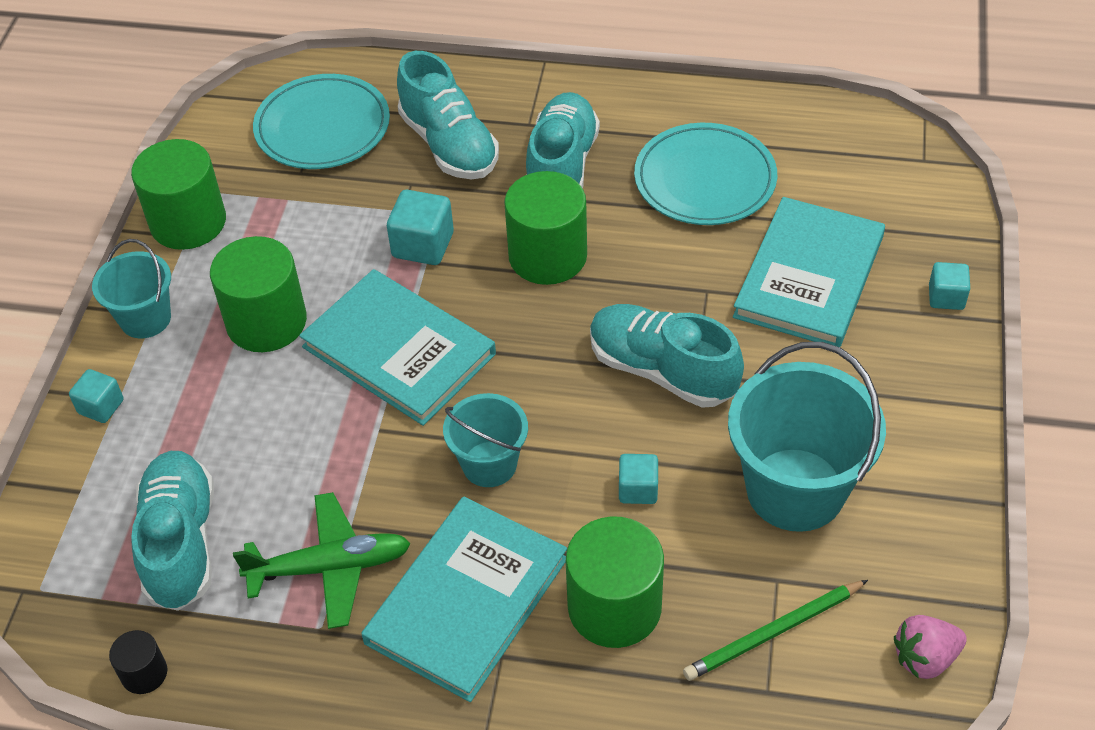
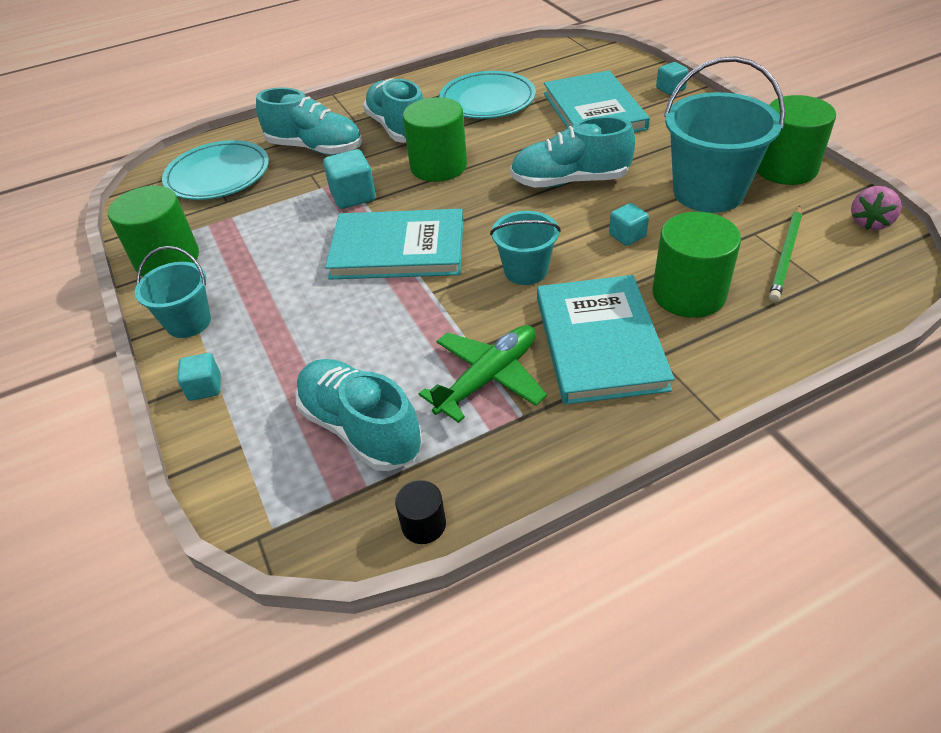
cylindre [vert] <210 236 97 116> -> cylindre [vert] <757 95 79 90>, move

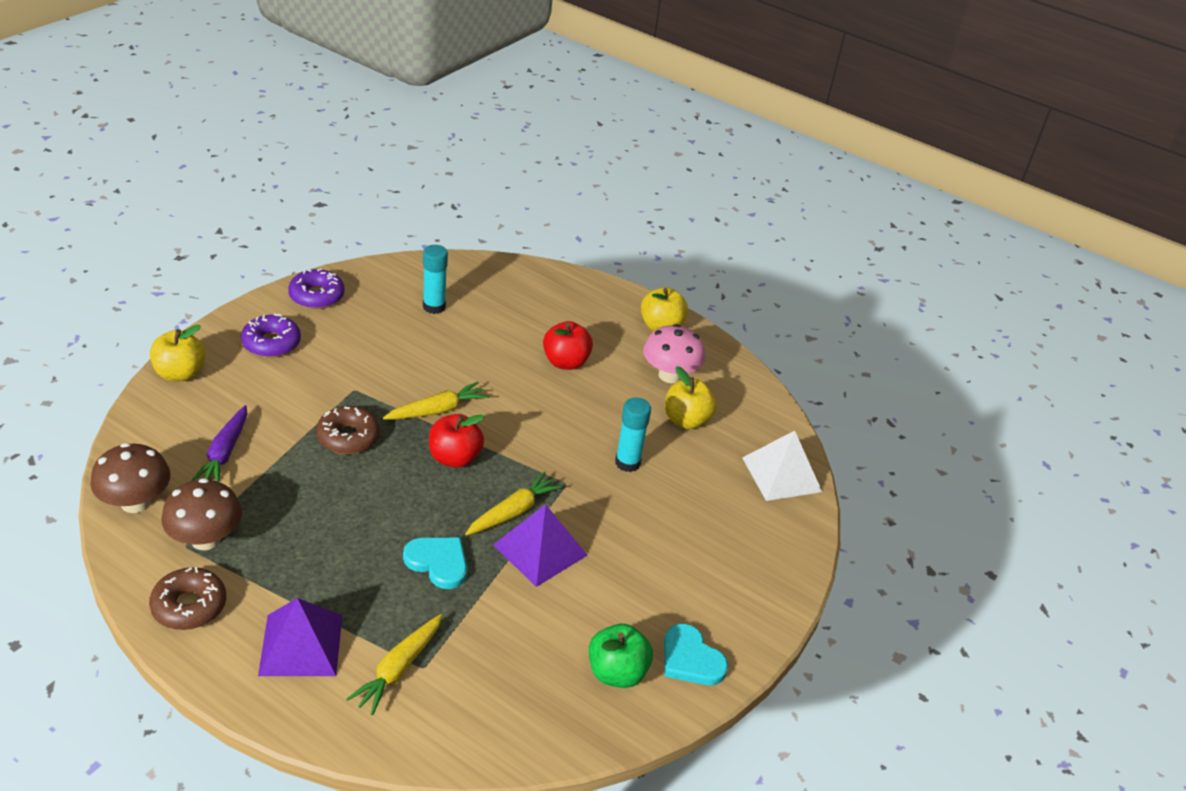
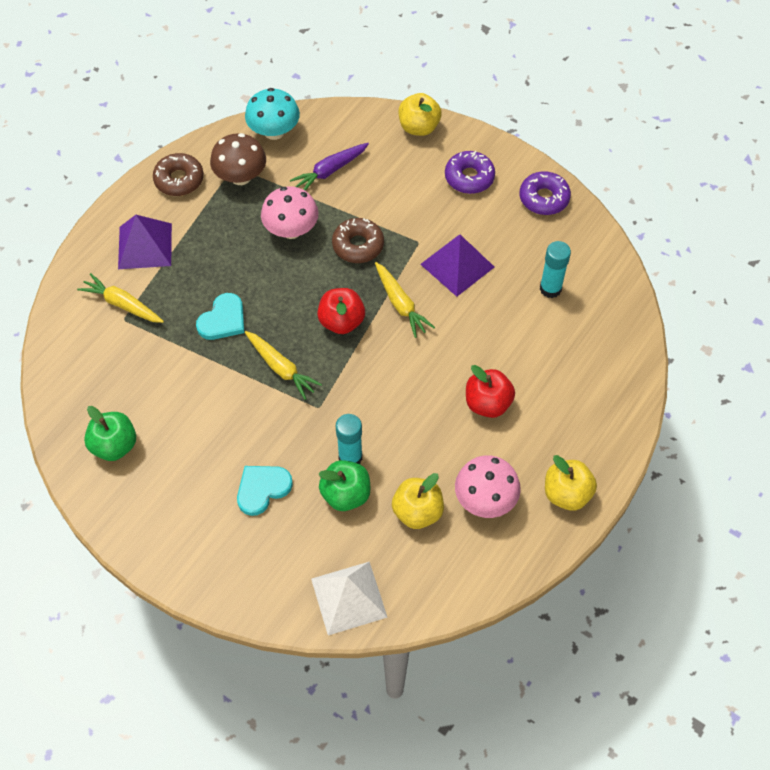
carotte [violet] <191 405 56 77> -> carotte [violet] <290 143 79 48>, 45 degrees counterclockwise
champignon [marron] <90 443 81 70> -> champignon [turquoise] <245 88 55 52>
pyramide [violet] <493 504 94 83> -> pyramide [violet] <420 235 74 62>, move
cœur [turquoise] <664 624 64 61> -> cœur [turquoise] <237 466 56 50>, move
none -> champignon [rose] <261 186 58 53>
none -> pomme [vert] <318 460 52 51>

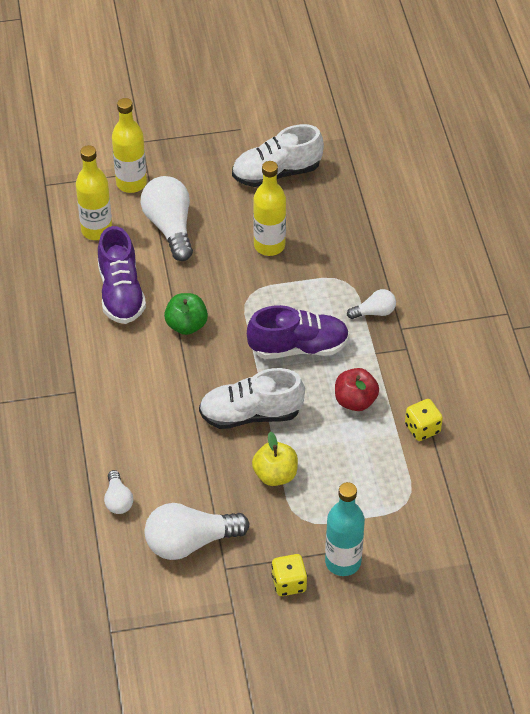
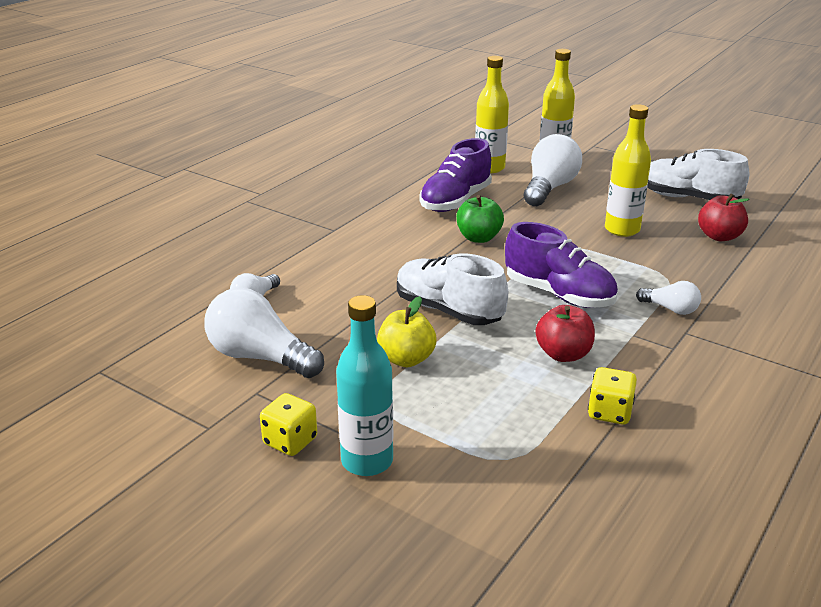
none -> pomme [rouge] <698 194 52 47>

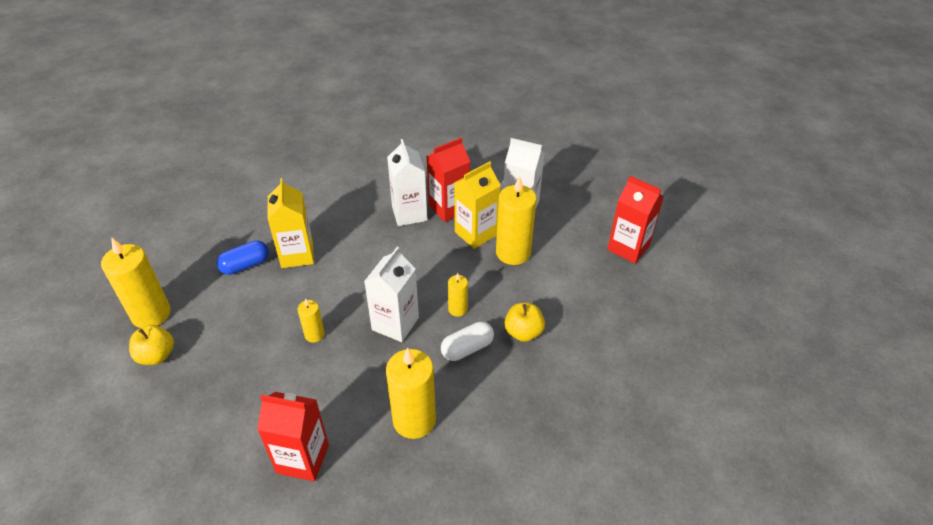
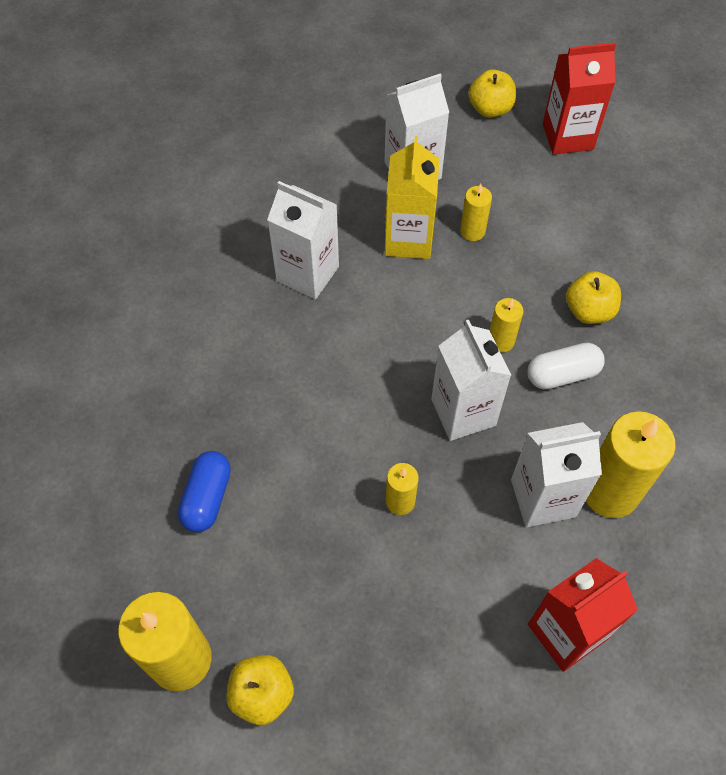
brique de lait [rouge] <427 138 43 84> -> none
bougie [jaune] <496 176 41 89> -> bougie [jaune] <460 184 32 57>, x0.51
brique de lait [jaune] <267 178 47 90> -> none
gélule [blanc] <441 322 53 39> -> gélule [blanc] <527 343 78 46>, 60 degrees clockwise
none -> pomme [jaune] <468 69 48 49>
none -> brique de lait [blanc] <511 422 91 105>

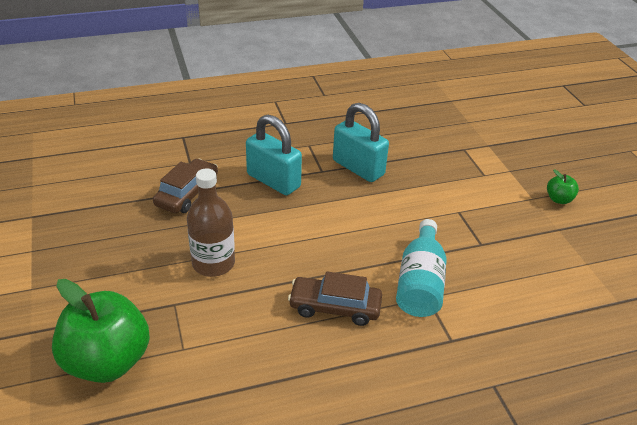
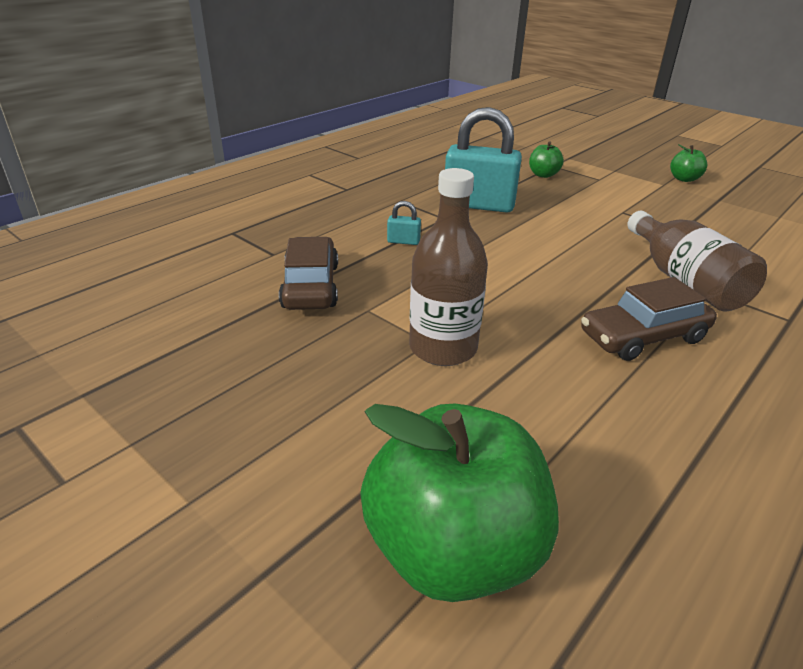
cadenas [turquoise] <246 115 56 80> -> cadenas [turquoise] <387 201 34 44>, x0.41
bouteille [turquoise] <396 219 51 98> -> bouteille [marron] <627 210 140 101>
none -> pomme [vert] <529 141 35 37>

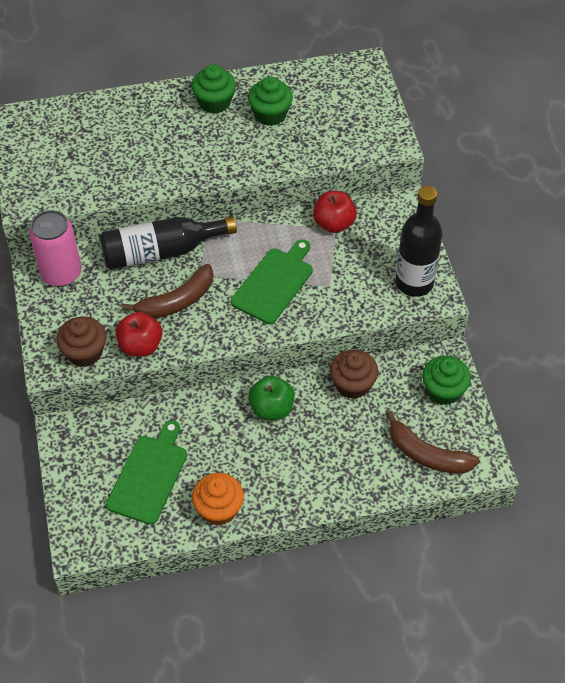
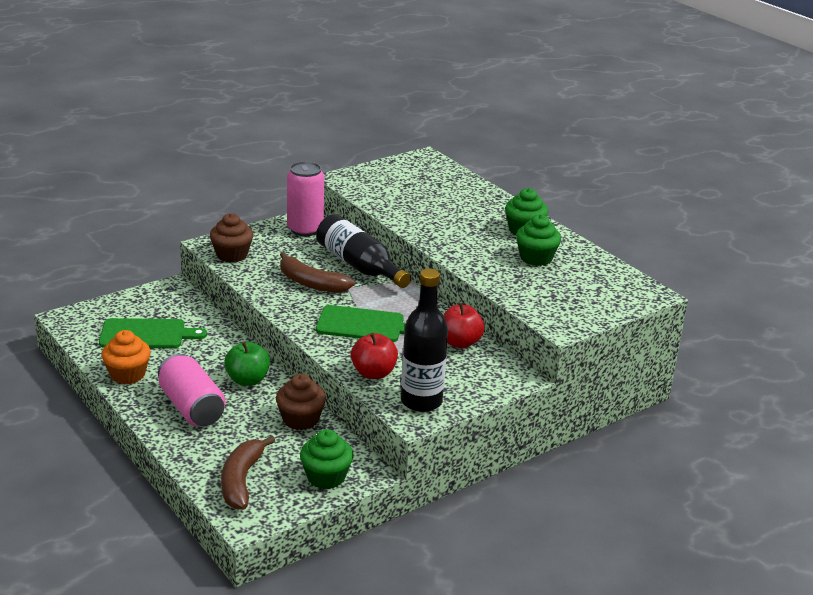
pomme [rouge] <116 312 46 45> -> pomme [rouge] <351 333 47 46>, move
none -> canette [rose] <158 354 68 72>

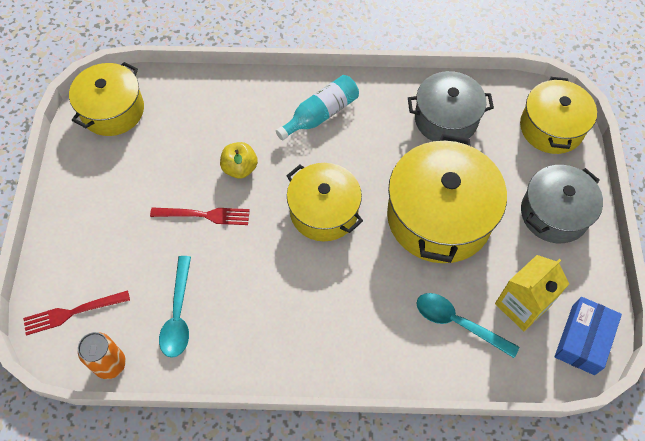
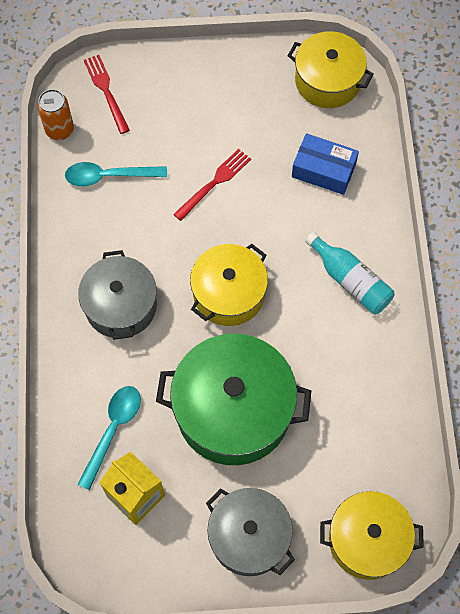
marmite [gris] <408 71 86 70> -> marmite [gris] <78 250 79 90>, move
marmite [jaune] <387 134 120 129> -> marmite [vert] <156 334 155 131>
pomme [jaune] <220 142 38 37> -> none
fourchette [rouge] <150 207 100 18> -> fourchette [rouge] <173 149 78 72>, 135 degrees counterclockwise
boîte [bleu] <555 297 67 78> -> boîte [bleu] <292 133 67 62>, move

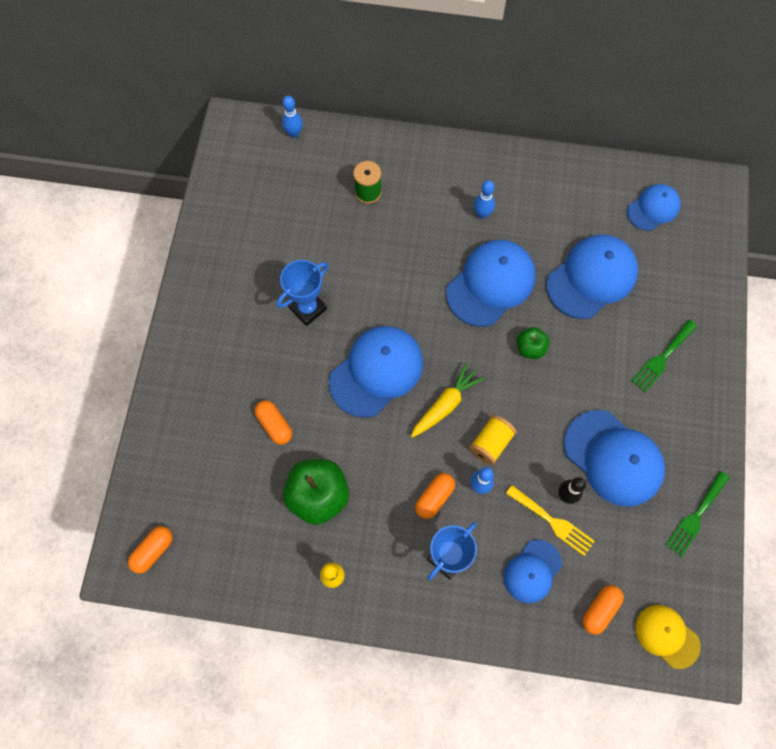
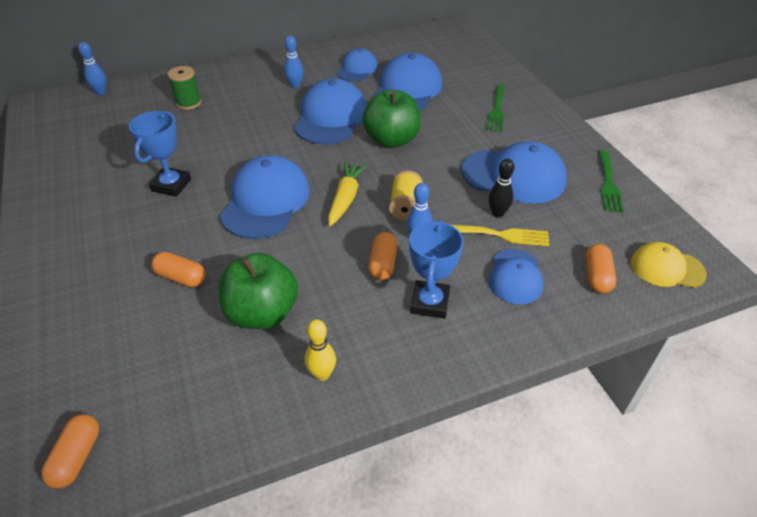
casquette [bleu] <627 184 54 47> -> casquette [bleu] <337 48 41 33>, move
pomme [vert] <517 327 33 32> -> pomme [vert] <362 90 59 58>, x1.88

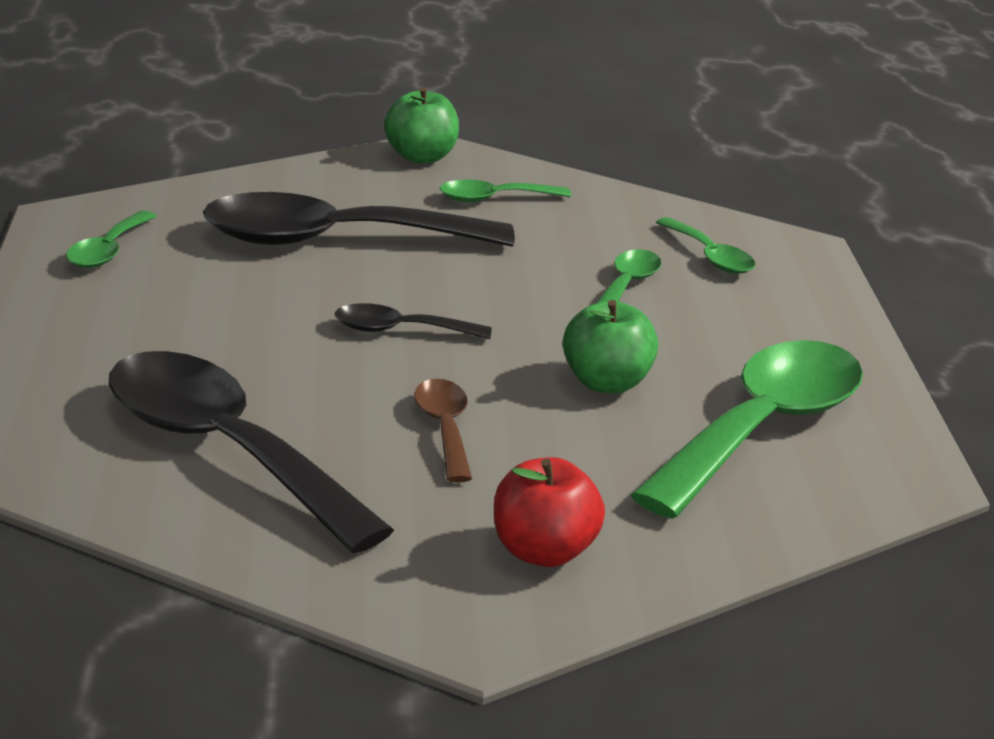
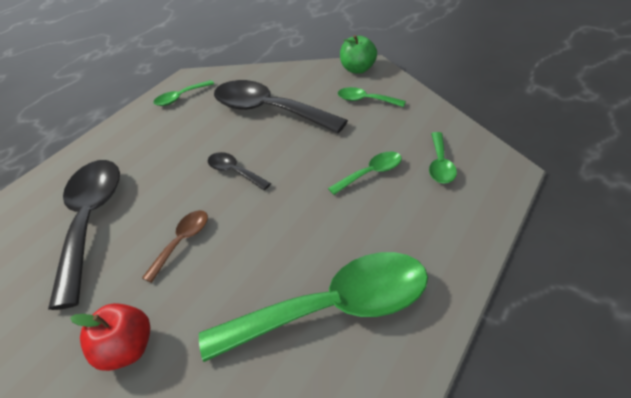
pomme [vert] <563 300 95 93> -> none

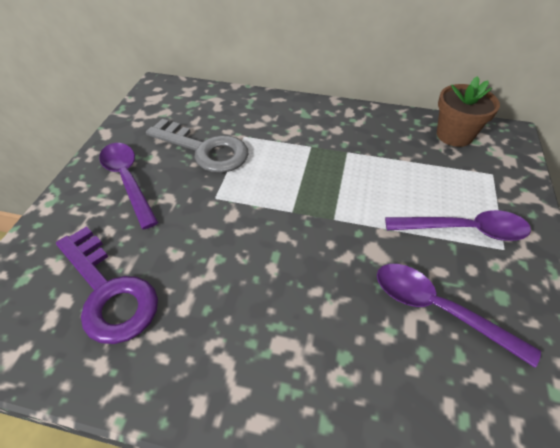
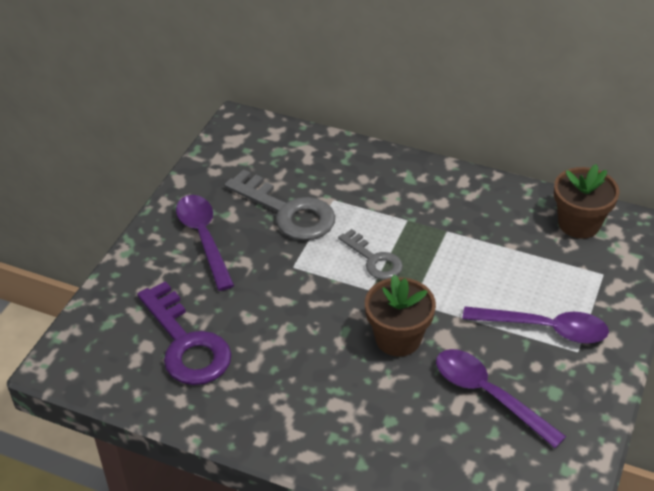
none -> clé [gris] <338 229 65 51>
none -> pot de fleurs [marron] <365 275 71 81>

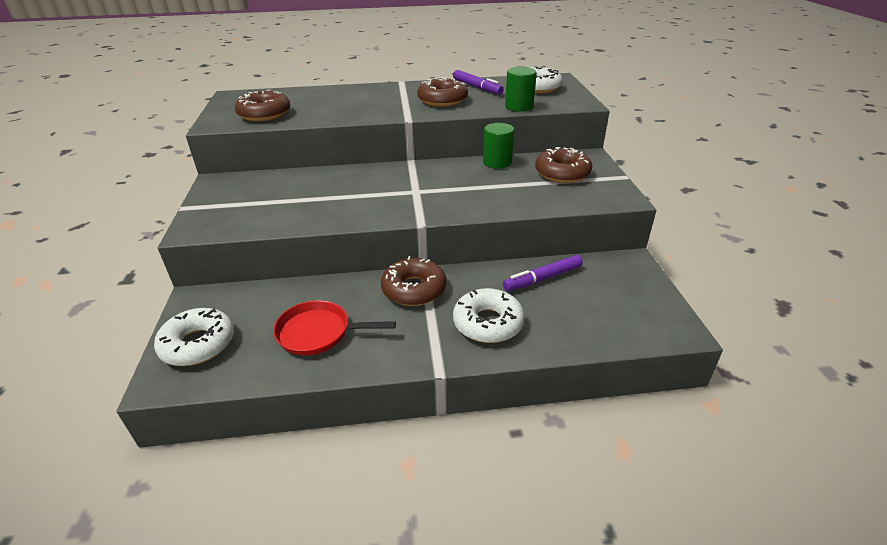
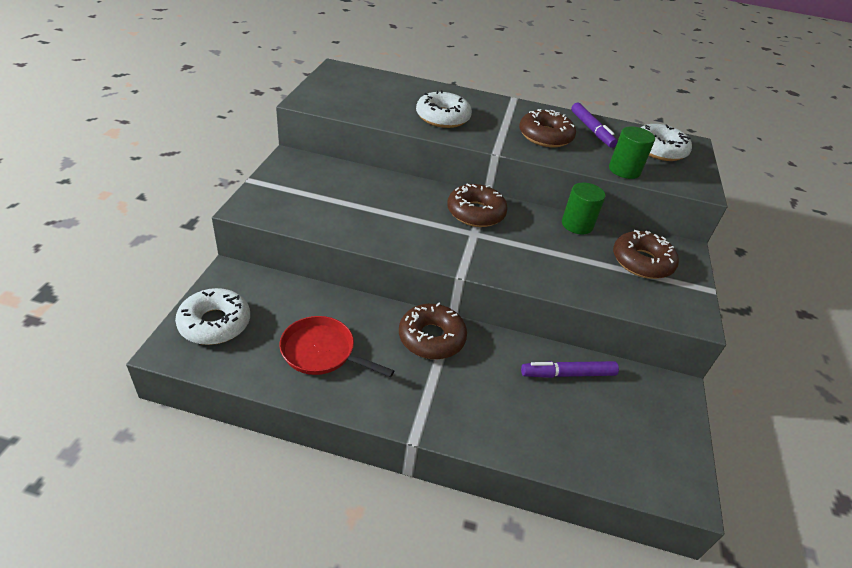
beignet [marron] <235 89 55 32> -> beignet [marron] <447 183 61 44>, move
beignet [blanc] <453 288 72 55> -> beignet [blanc] <416 90 56 38>, move

